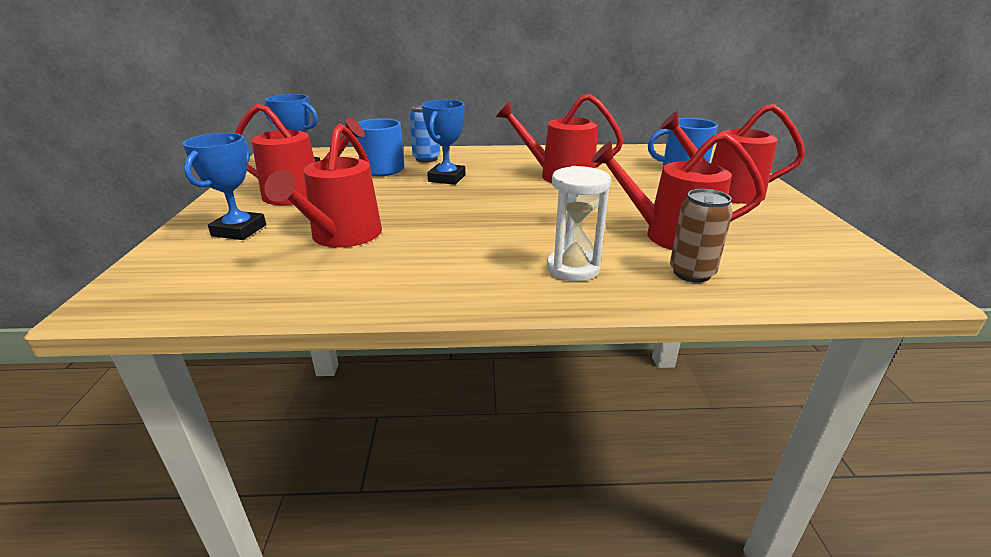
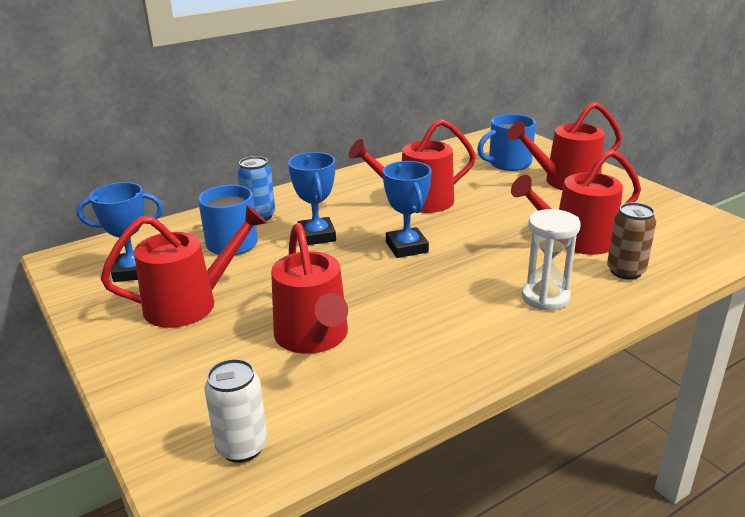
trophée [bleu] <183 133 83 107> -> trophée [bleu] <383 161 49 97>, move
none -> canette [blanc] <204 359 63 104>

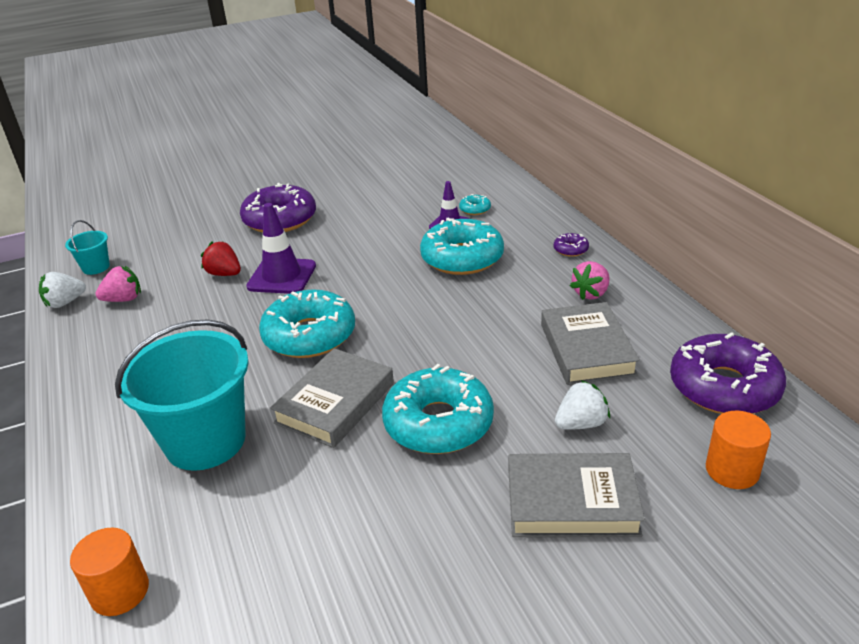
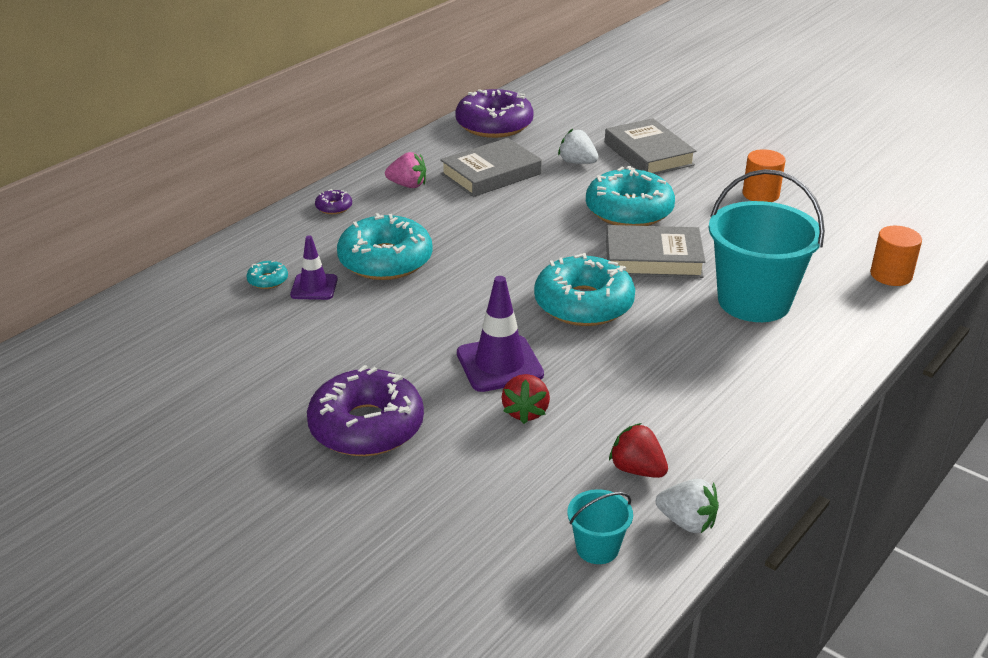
fraise [rose] <95 266 46 36> -> fraise [rouge] <609 423 59 55>
cylindre [orange] <706 411 65 78> -> cylindre [orange] <743 149 42 53>, move

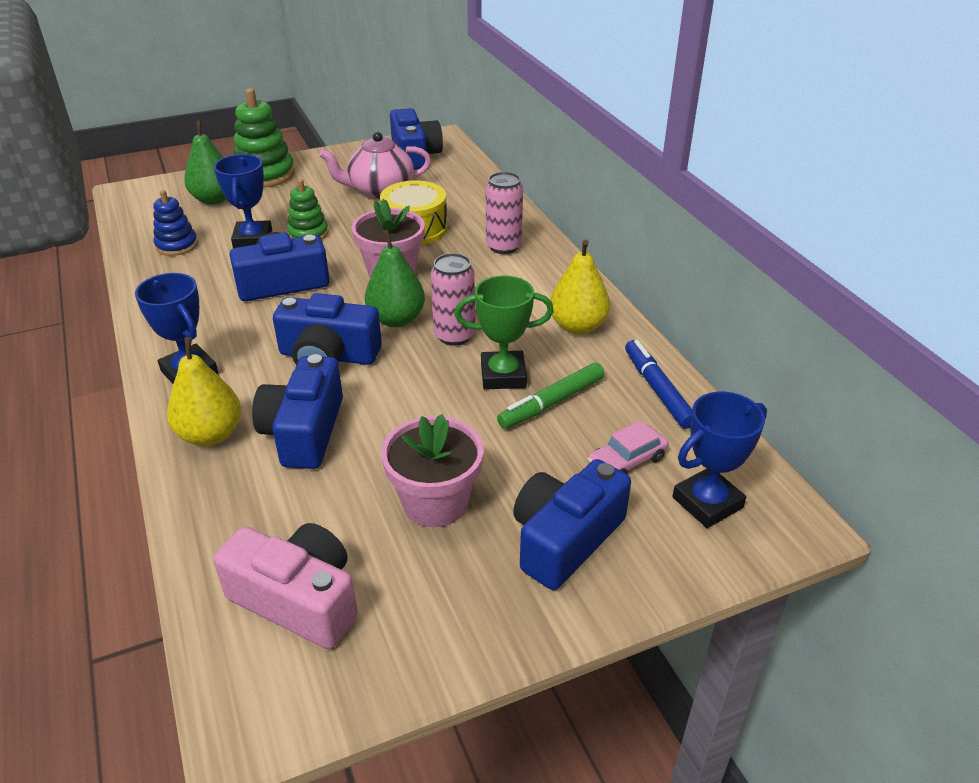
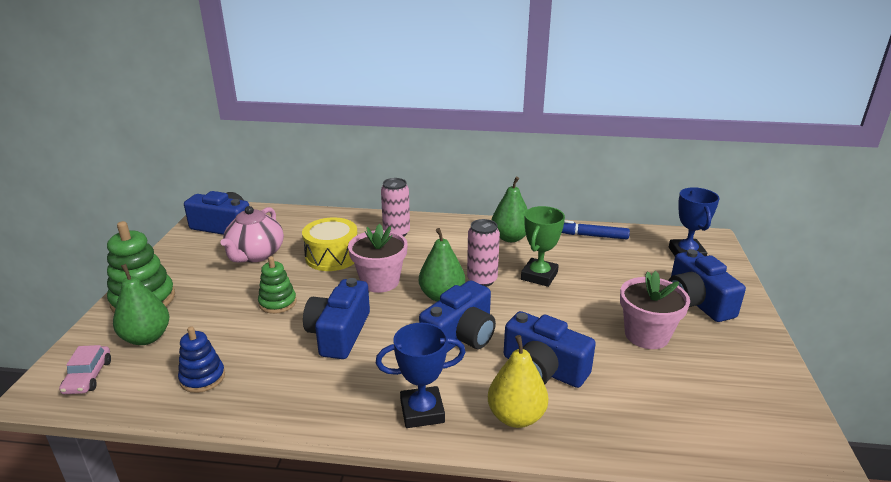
trophée [bleu] <214 154 58 94> -> none
poire [jaune] <550 240 60 95> -> poire [vert] <492 177 36 65>
feutre [vert] <497 363 108 66> -> none
voiture [rose] <588 421 81 53> -> voiture [rose] <59 345 52 49>, move
appareil photo [rose] <213 523 145 126> -> none

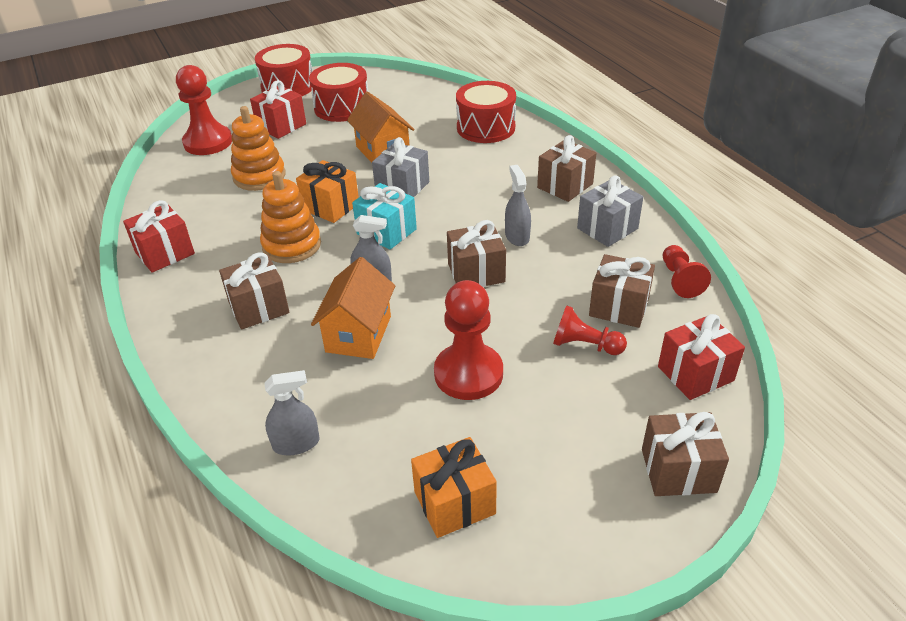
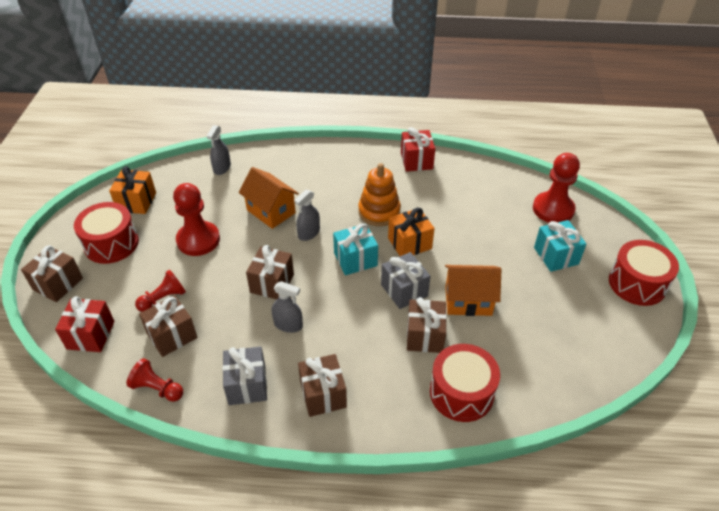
tambour [rouge] <309 63 59 59> -> tambour [rouge] <74 202 65 62>, move
cadeau [rouge] <250 80 56 59> -> cadeau [turquoise] <534 220 52 52>
jouet à empiler [orange] <231 106 54 85> -> none
cadeau [marron] <219 252 71 77> -> cadeau [marron] <407 297 40 56>, move

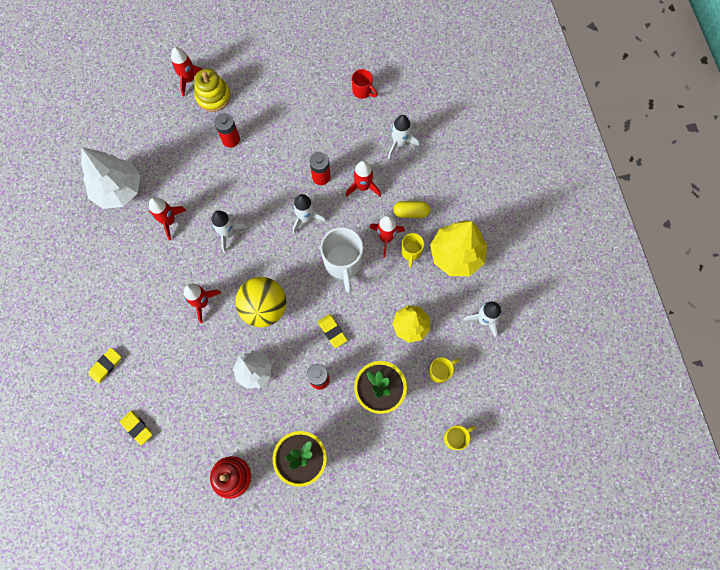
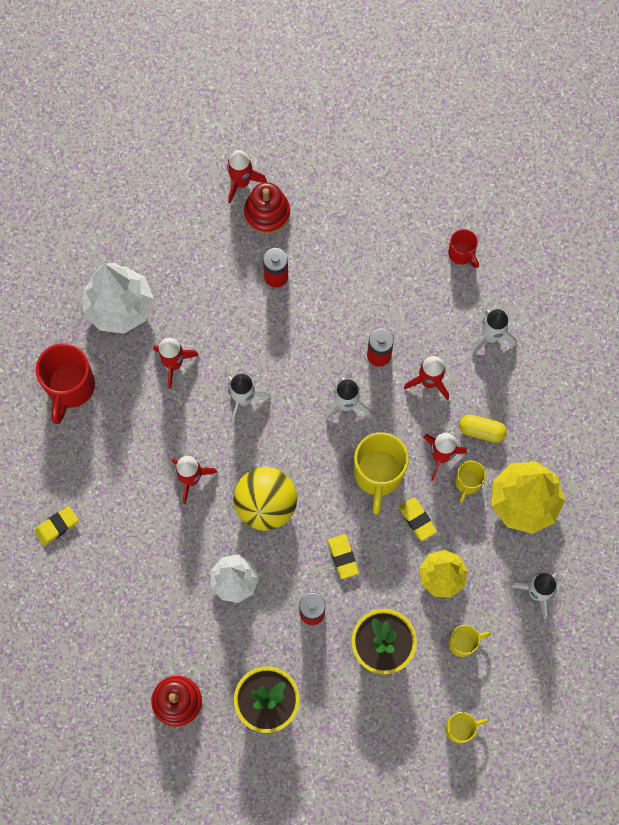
jouet à empiler [jaune] <194 69 37 43> -> jouet à empiler [rouge] <244 182 46 52>
tasse [blanc] <320 227 43 65> -> tasse [jaune] <354 432 55 83>
gomme [jaune] <120 410 33 36> -> gomme [jaune] <399 497 38 44>, move
none -> tasse [rouge] <36 343 59 81>

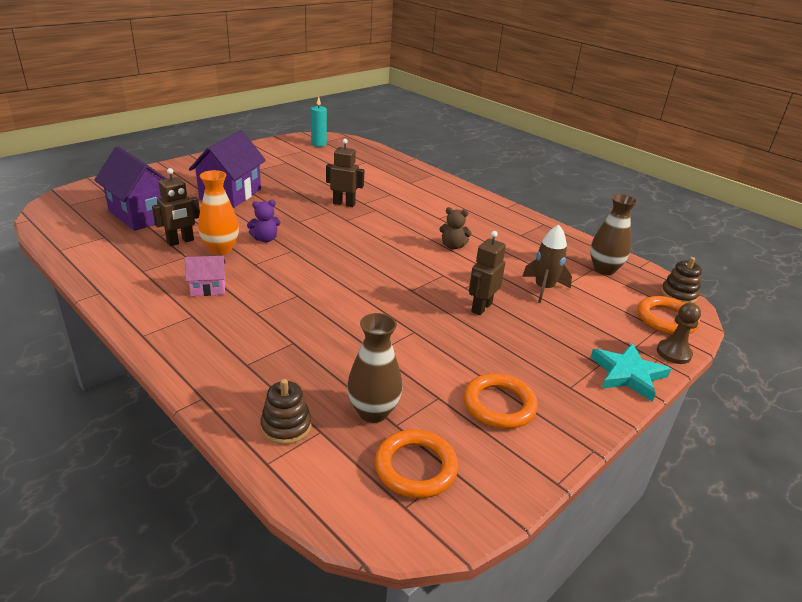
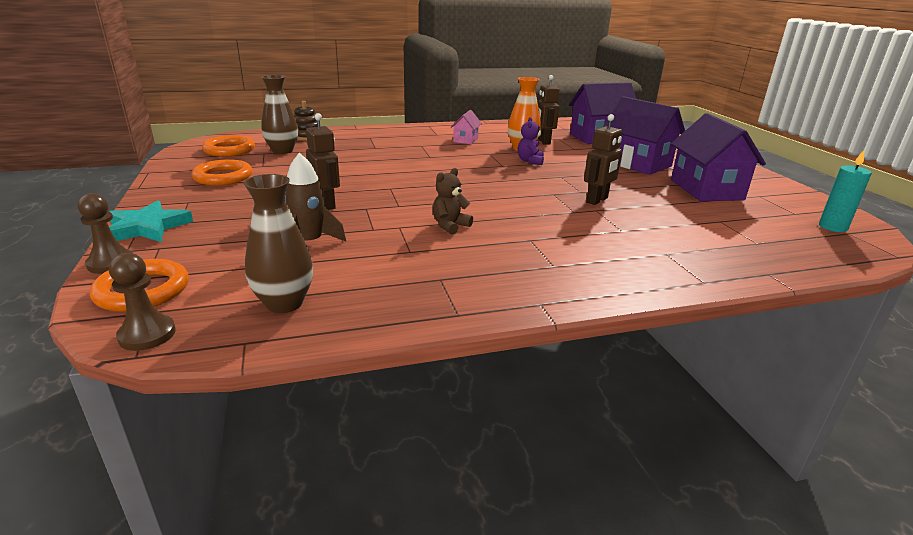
jouet à empiler [marron] <661 257 41 46> -> pion [marron] <109 253 67 98>
none -> maison [violet] <671 113 95 88>

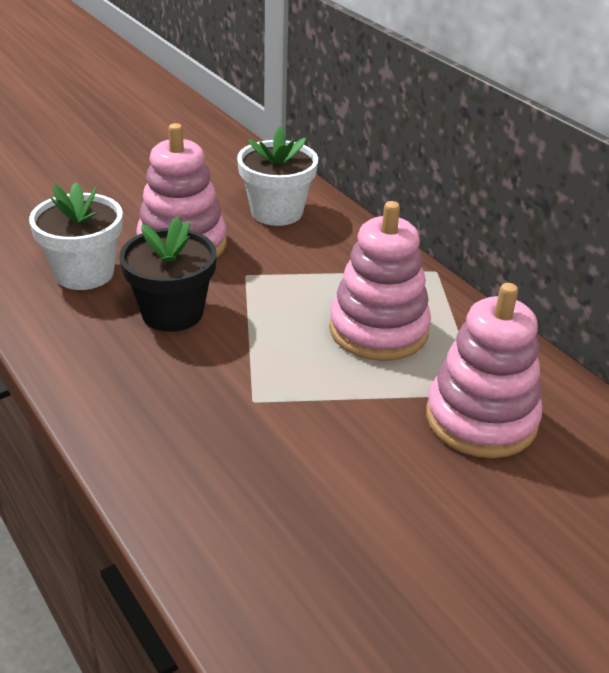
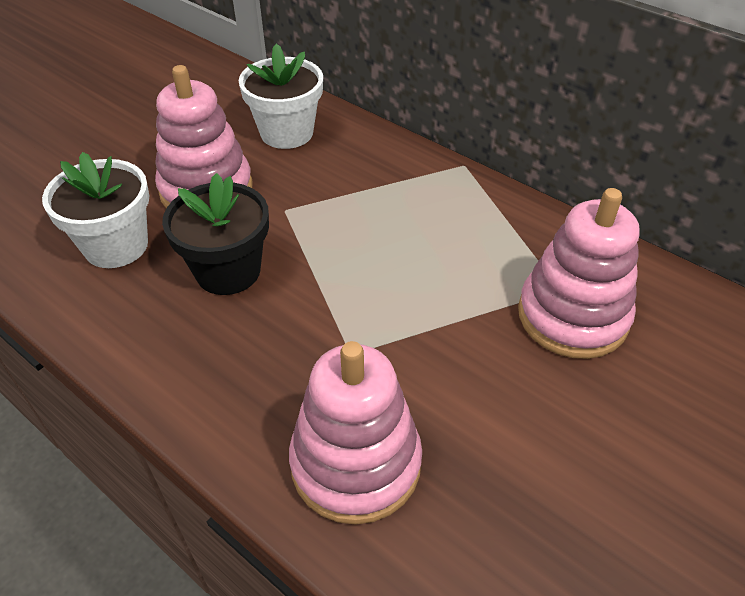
jouet à empiler [rose] <329 201 102 160> -> jouet à empiler [rose] <289 341 133 184>, move

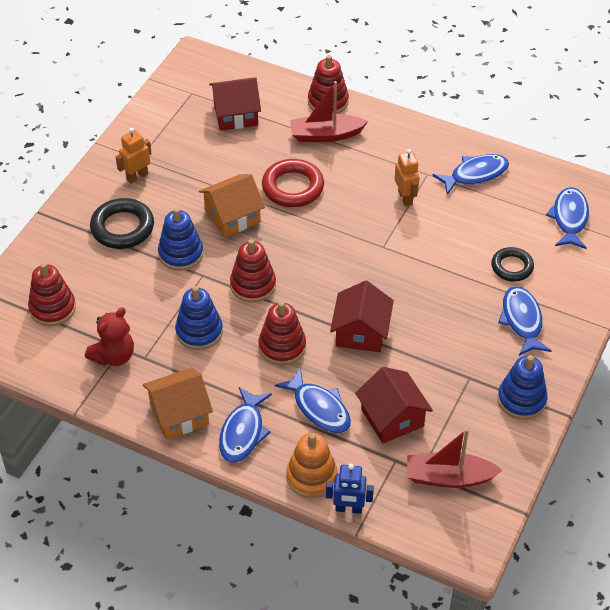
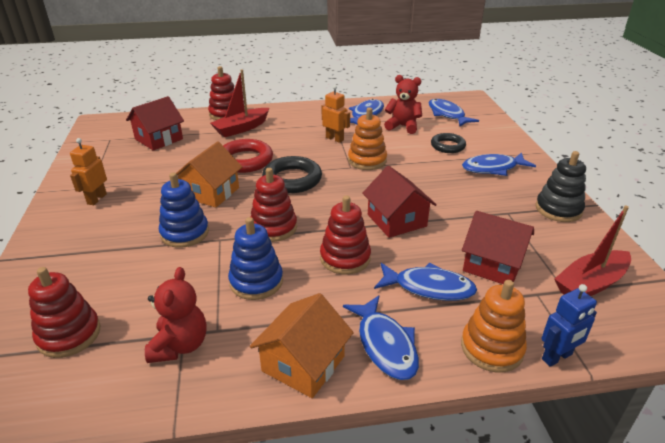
anneau [noir] <90 198 64 51> -> anneau [noir] <262 156 60 37>, move
poisson [bleu] <498 286 54 70> -> poisson [bleu] <462 152 74 24>, 60 degrees counterclockwise
jouet à empiler [bleu] <498 355 50 65> -> jouet à empiler [noir] <536 151 50 71>
none -> ours en peluche [rouge] <384 75 38 59>
none -> jouet à empiler [orange] <348 107 39 63>

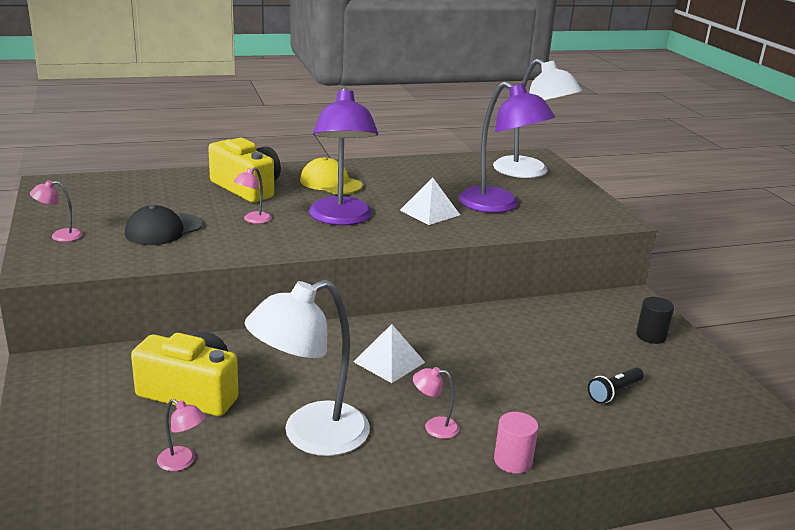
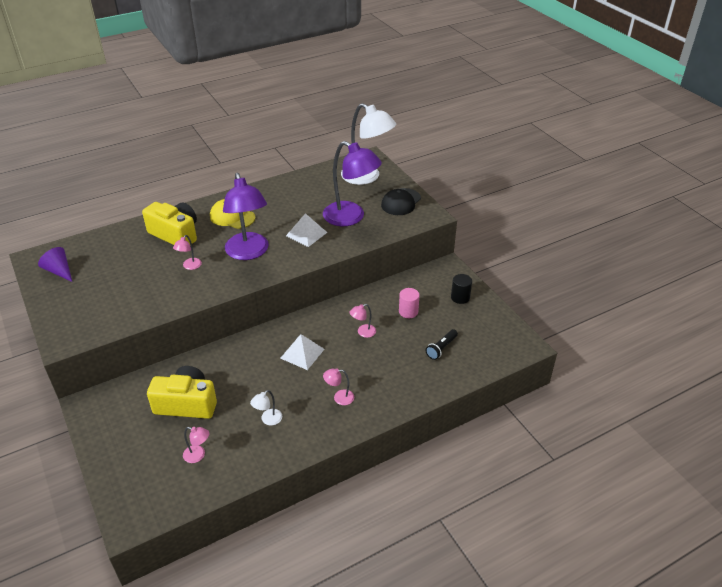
lampe [rose] <30 180 52 62> -> lampe [rose] <350 304 26 34>, move
casquette [noir] <125 205 77 40> -> casquette [noir] <381 188 40 27>, move
lampe [blanc] <244 280 126 176> -> lampe [blanc] <250 390 32 36>, x0.41
cylindre [rose] <494 412 44 62> -> cylindre [rose] <399 288 20 30>, move
none -> cône [violet] <38 247 34 35>

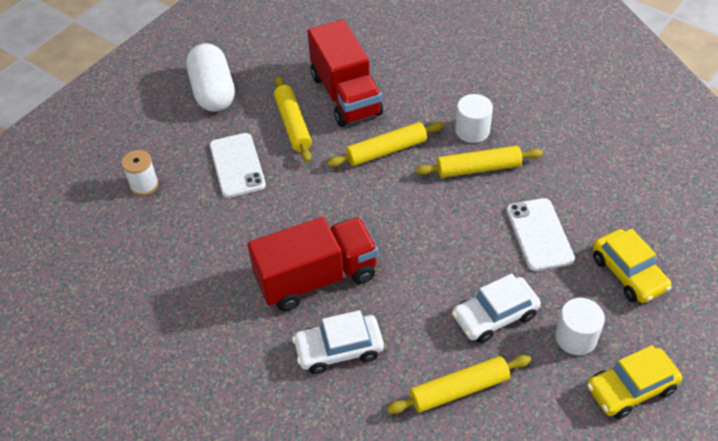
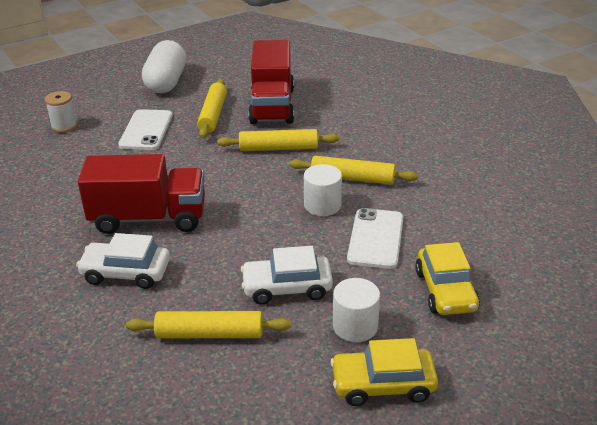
cylindre [blanc] <455 94 38 49> -> cylindre [blanc] <304 164 38 52>, move

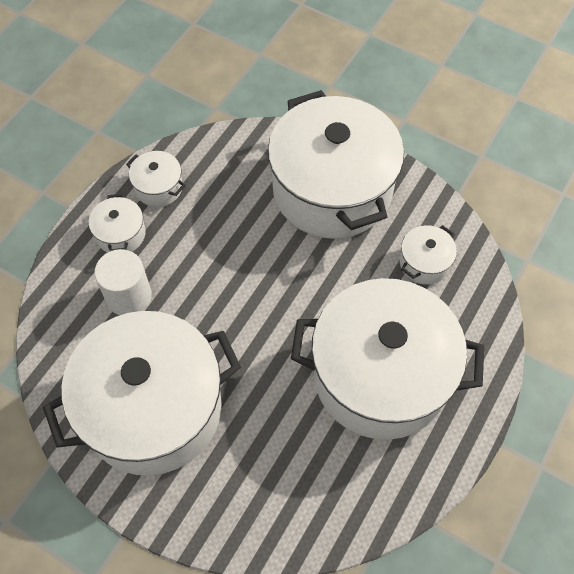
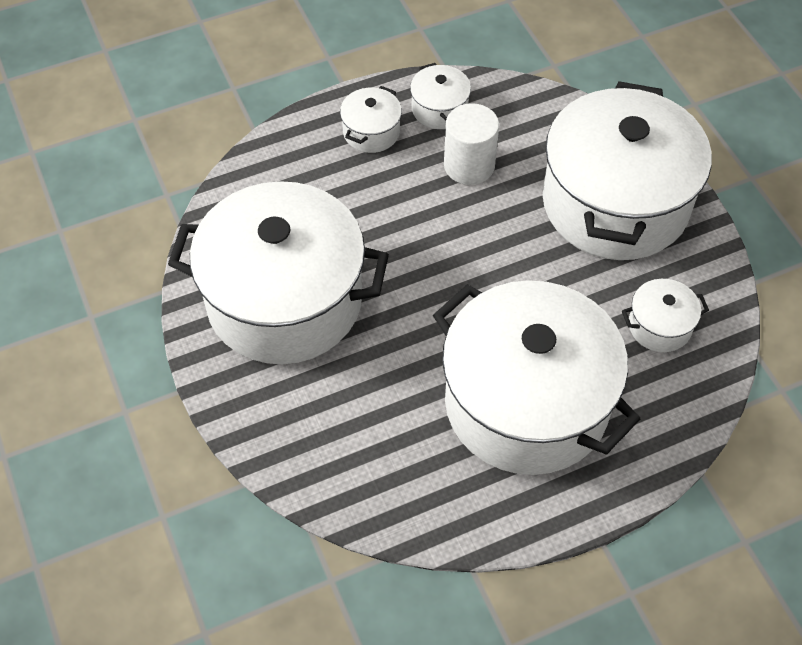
cylindre [blanc] <94 249 58 66> -> cylindre [blanc] <444 103 55 82>, move

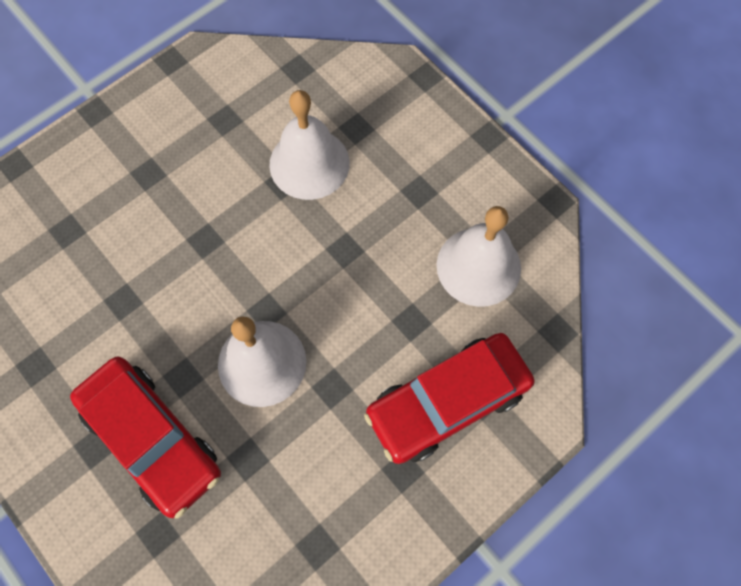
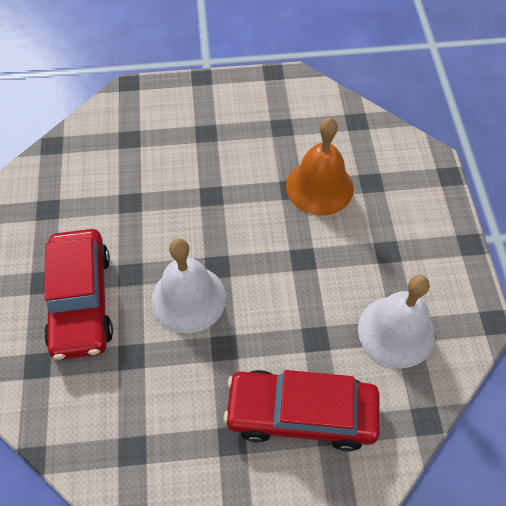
cloche [blanc] <269 90 81 110> -> cloche [orange] <286 117 68 99>

